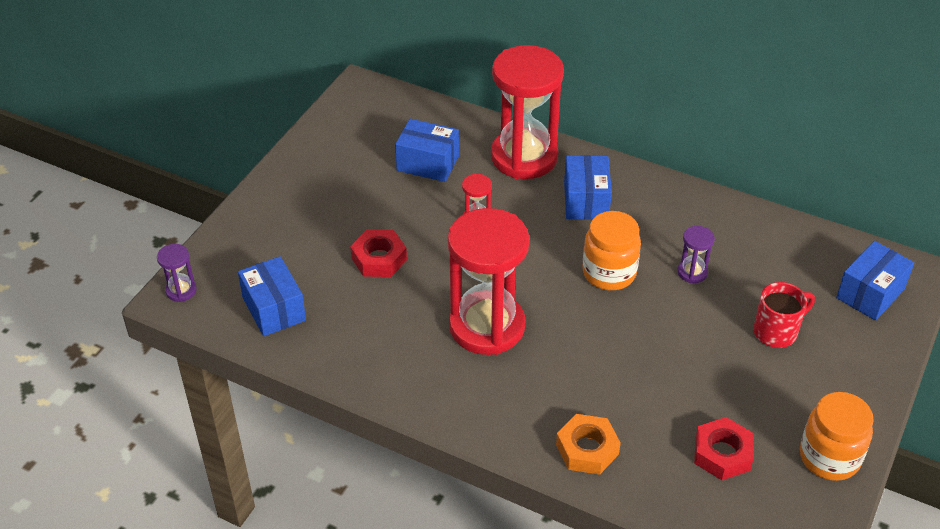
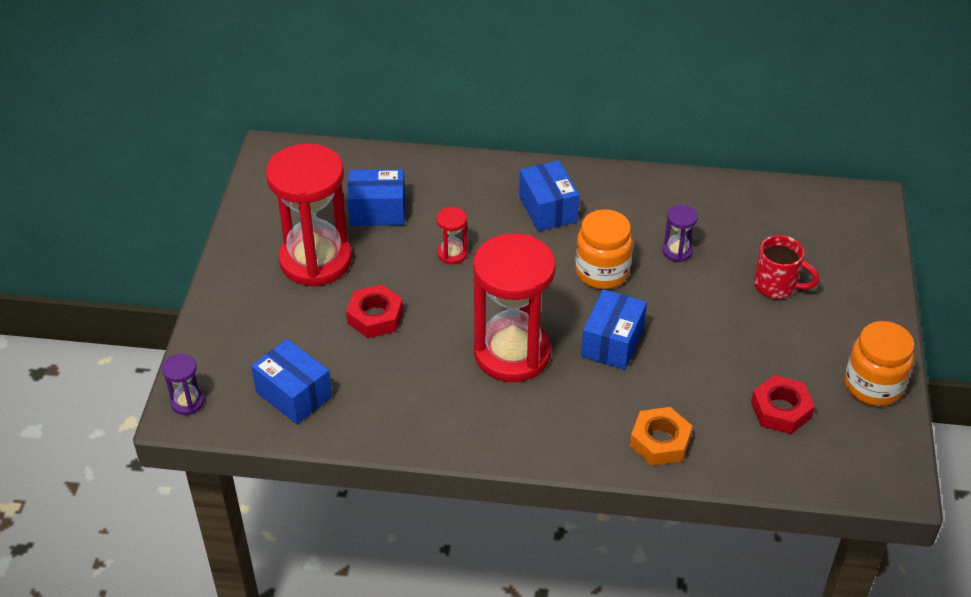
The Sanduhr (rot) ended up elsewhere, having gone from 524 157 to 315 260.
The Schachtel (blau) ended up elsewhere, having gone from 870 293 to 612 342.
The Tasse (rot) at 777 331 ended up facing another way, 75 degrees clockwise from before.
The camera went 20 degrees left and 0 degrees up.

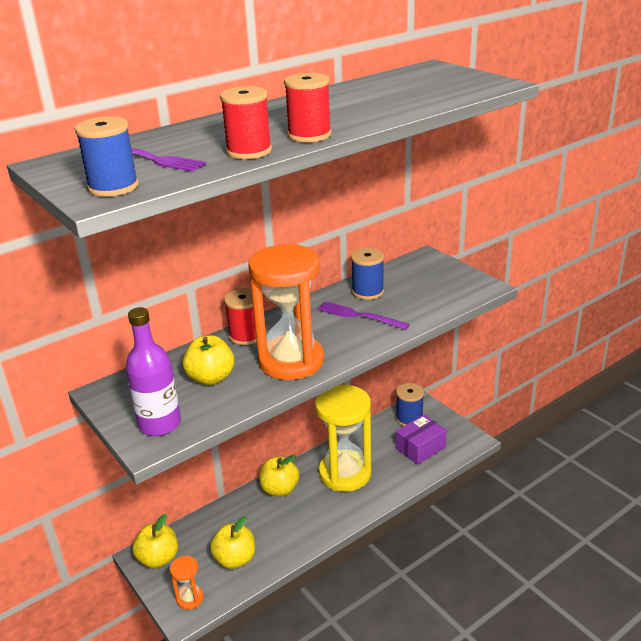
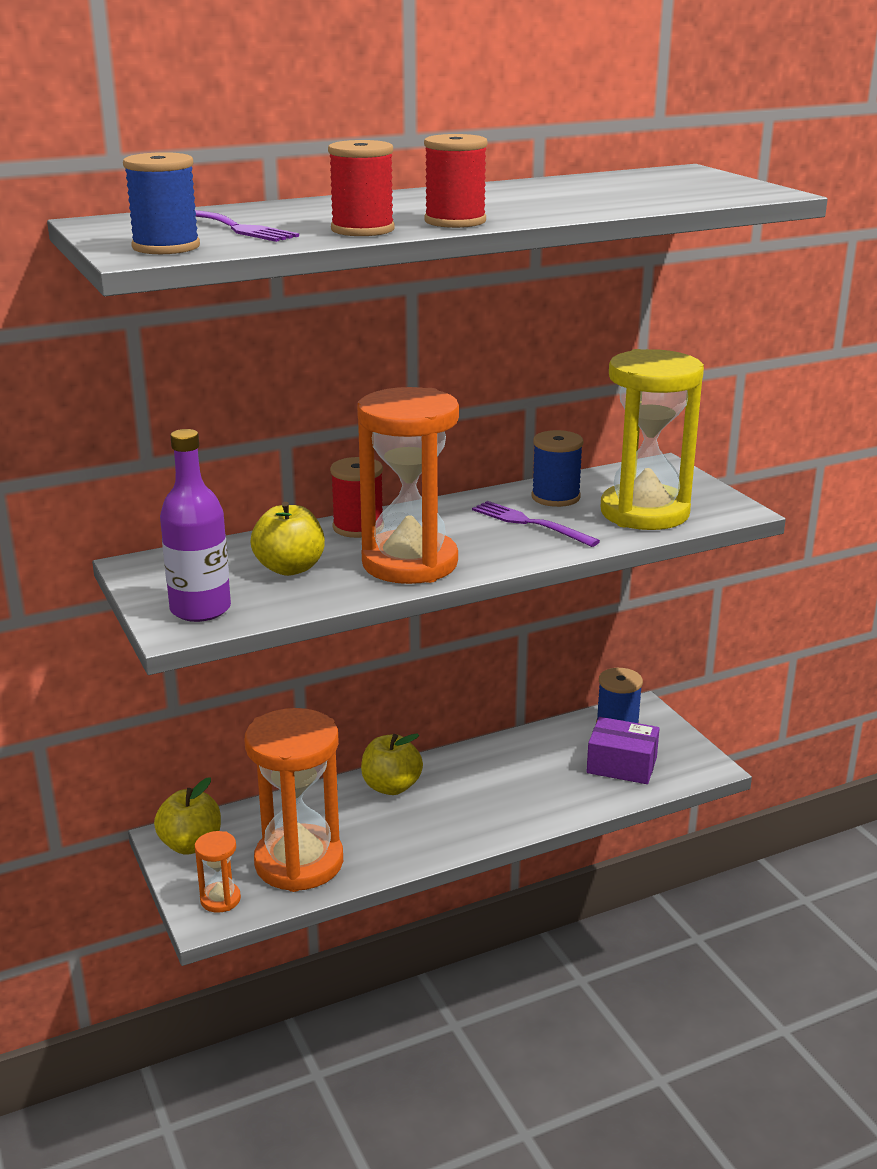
The Sanduhr (gelb) ended up elsewhere, having gone from 345 473 to 644 513.
The Schachtel (lila) at 420 448 ended up facing another way, 45 degrees clockwise from before.
Where the Apfel (gelb) stood at 235 559, the Sanduhr (orange) came to stand at 299 862.
The camera went 10 degrees right and 5 degrees down.

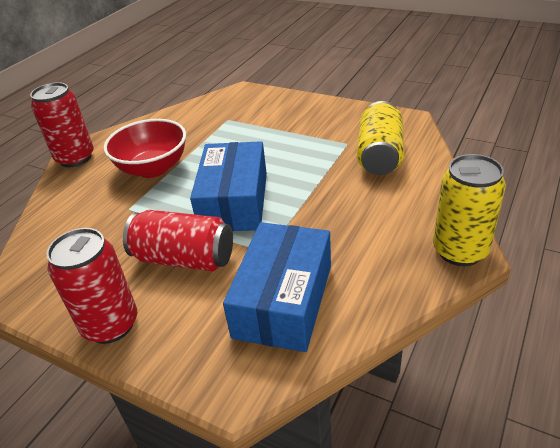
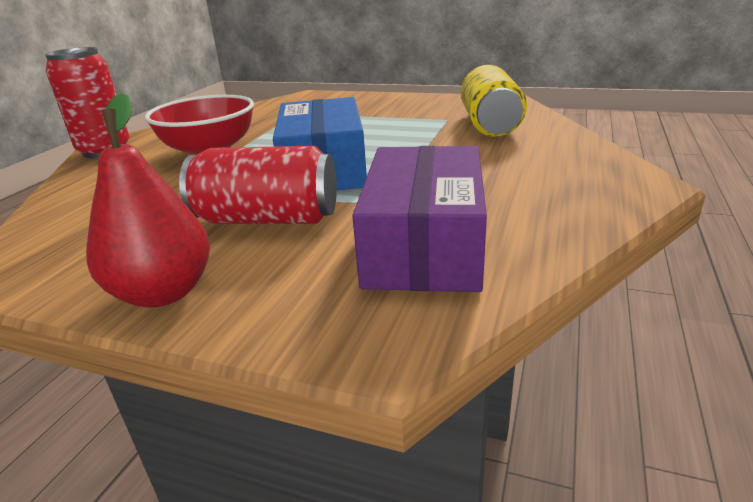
The second view lost the Dose (gelb) at 460 251.
What was the Schachtel (blau) at 283 300 turned into the Schachtel (lila) at 424 245.
Where the Dose (rot) stood at 110 325, the Birne (rot) came to stand at 164 292.
The camera went 10 degrees left and 10 degrees down.

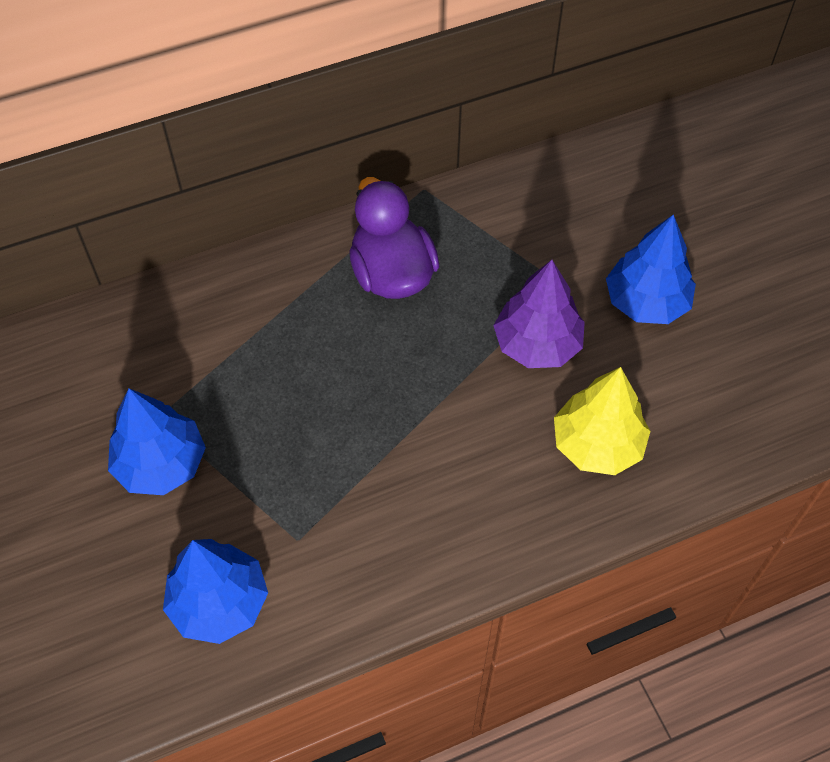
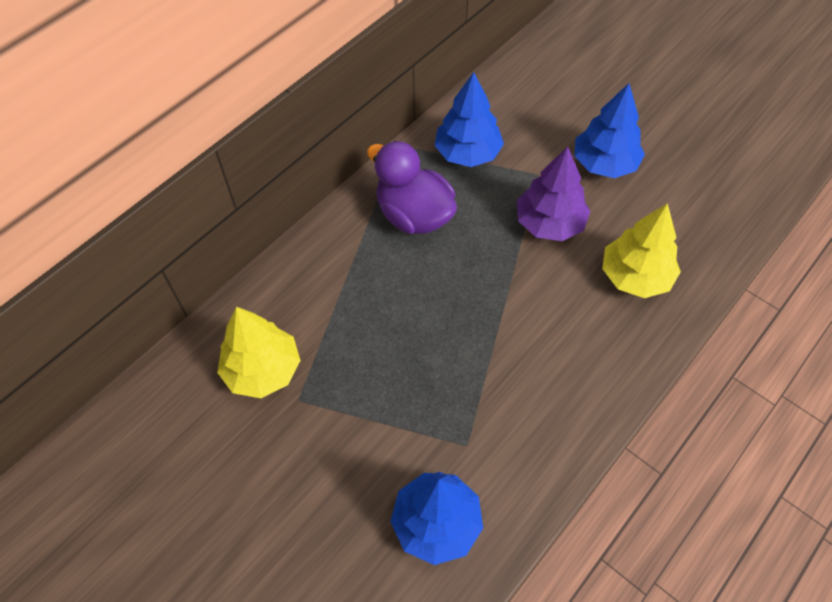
The Baum (blau) ended up elsewhere, having gone from 161 464 to 467 153.
The second view gained the Baum (gelb) at 262 370.
The camera went 25 degrees left and 0 degrees up.

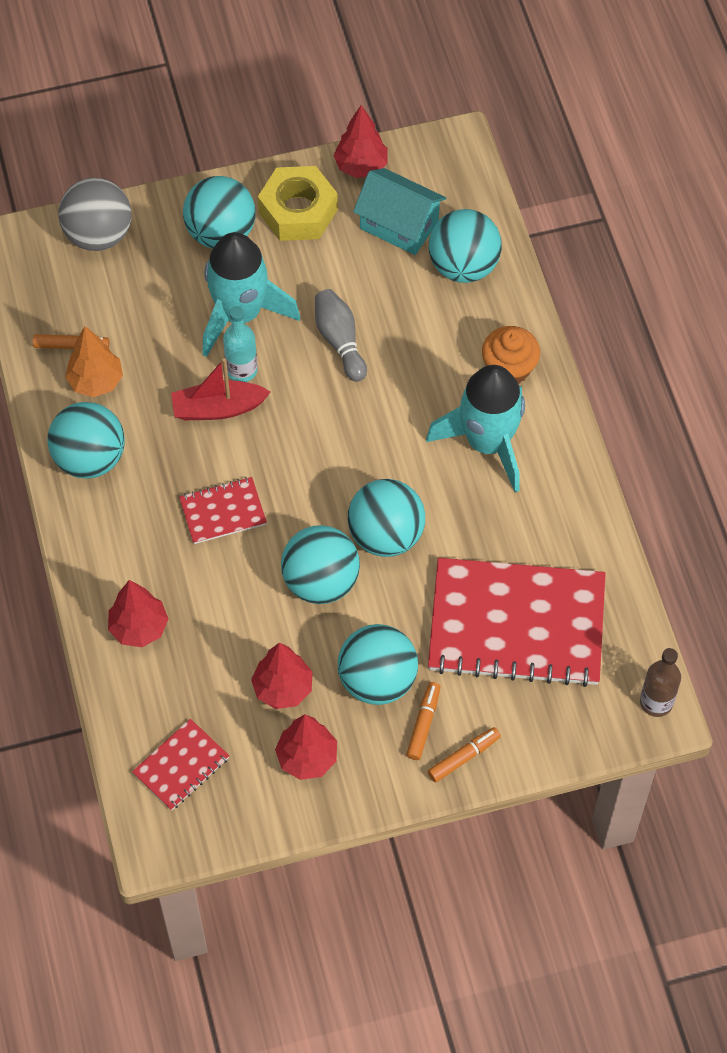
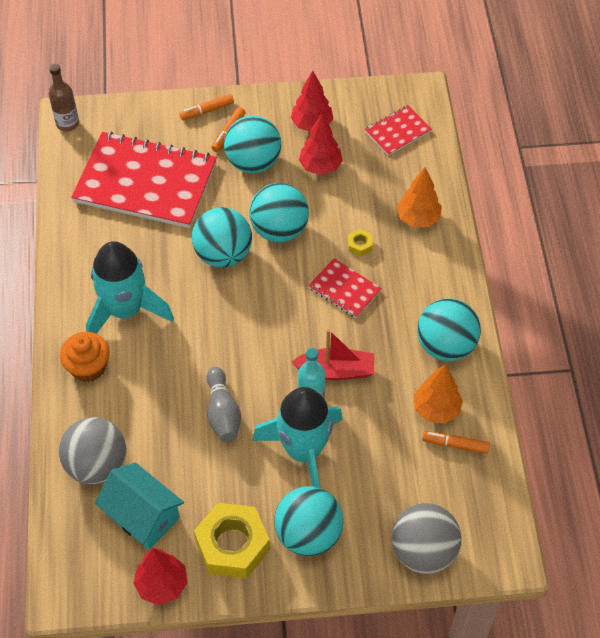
What was the Ball (türkis) at 463 266 turned into the Ball (grau) at 97 465.
The Notizbuch (rot) at 223 512 ended up facing another way, 45 degrees clockwise from before.
What was the Baum (rot) at 139 628 turned into the Baum (orange) at 418 218.
The second view gained the Sechskantmutter (gelb) at 359 245.
The camera went 170 degrees left and 5 degrees down.

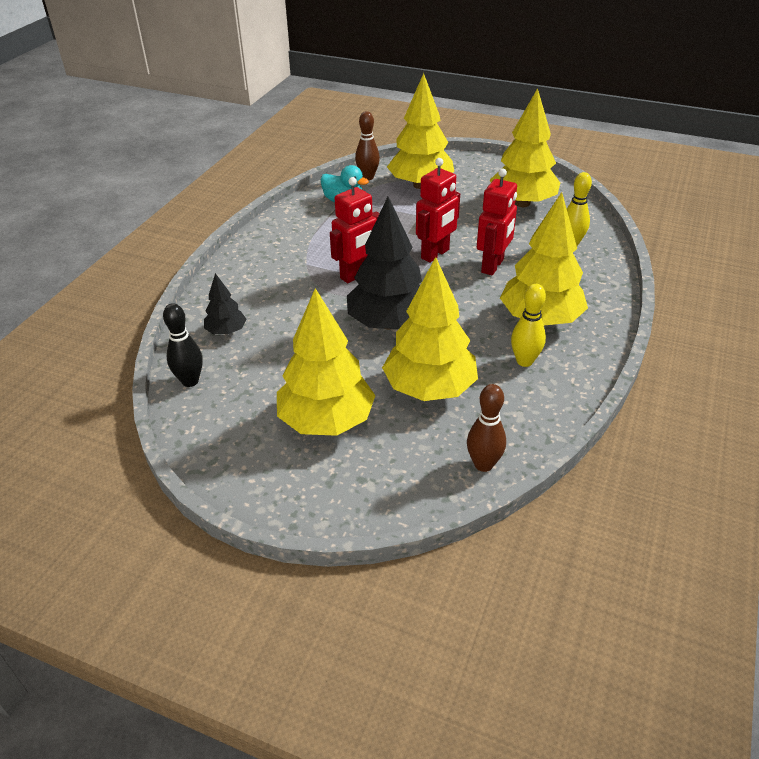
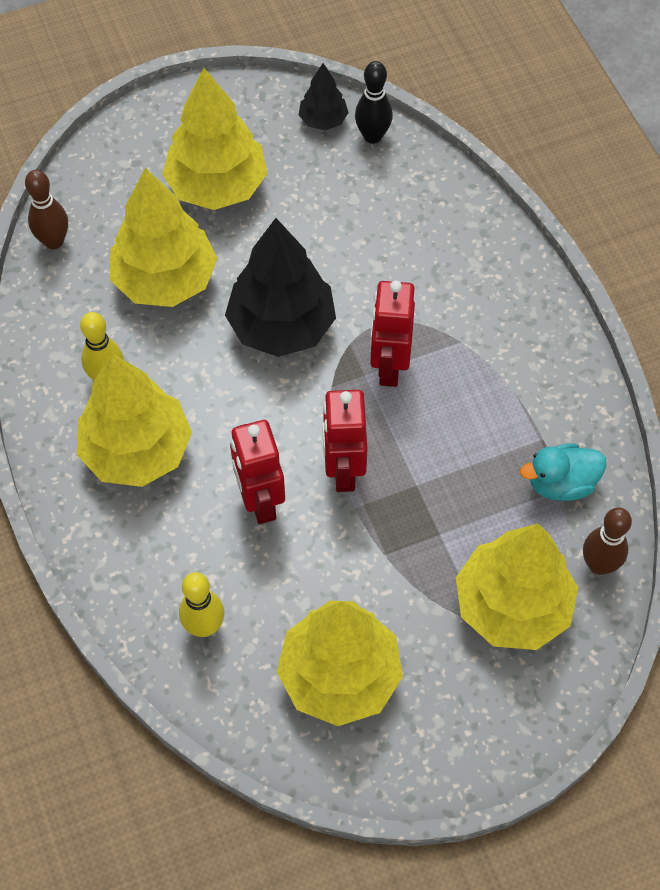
The Baum (schwarz) ended up elsewhere, having gone from 226 331 to 323 120.
The camera went 135 degrees right and 20 degrees up.

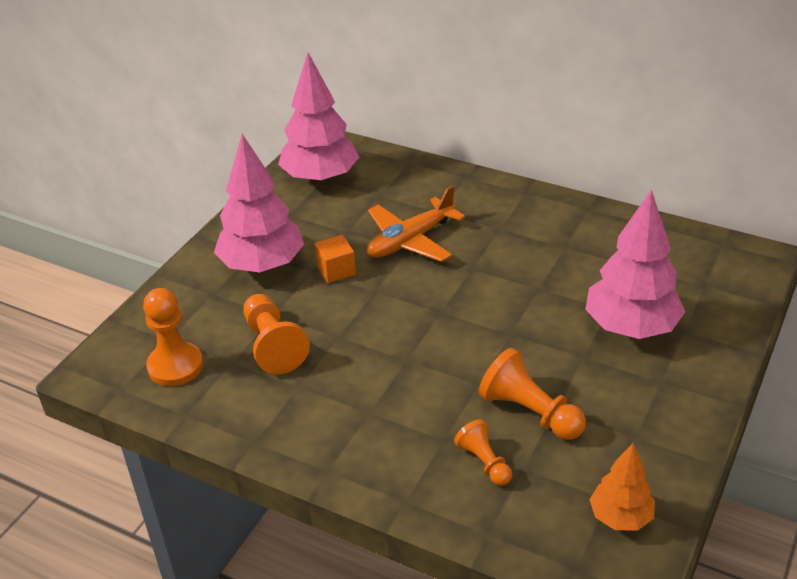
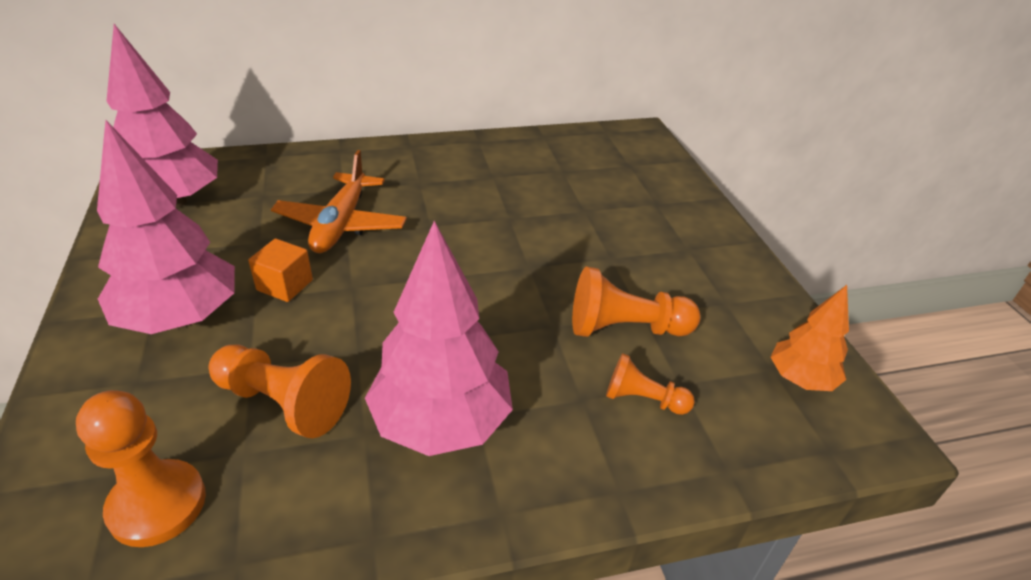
The Baum (rosa) ended up elsewhere, having gone from 630 328 to 441 423.
The camera went 45 degrees left and 0 degrees up.

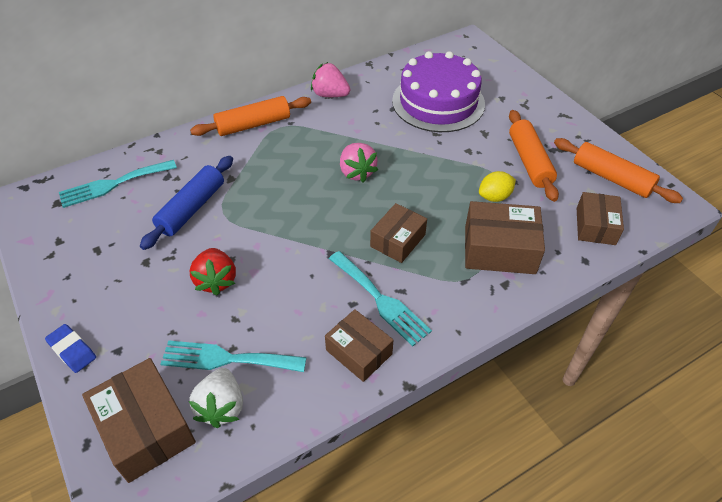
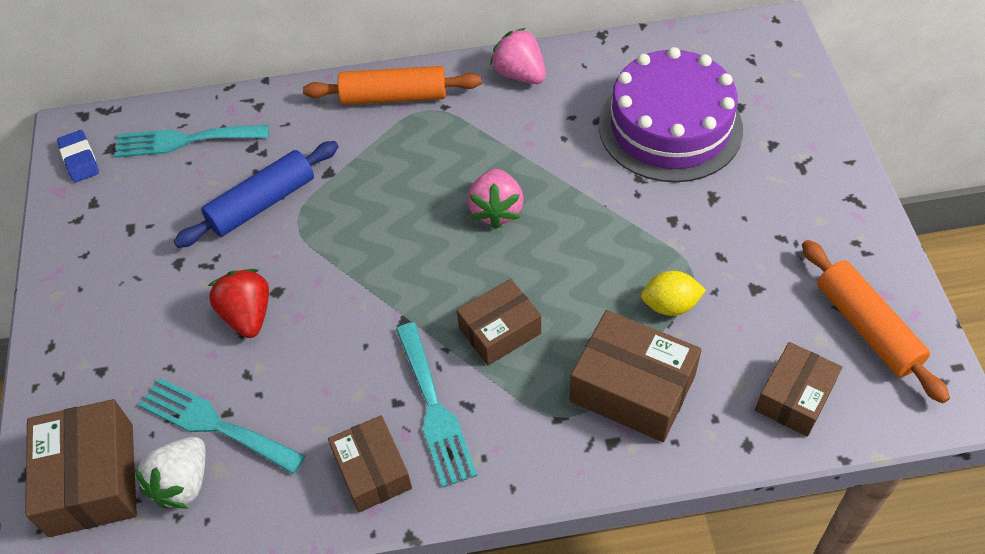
The second view lost the Nudelholz (orange) at 529 161.
The Erdbeere (rot) at 216 280 ended up facing another way, 150 degrees clockwise from before.
The Radiergummi (blau) ended up elsewhere, having gone from 72 350 to 80 159.
The camera went 25 degrees right and 5 degrees up.

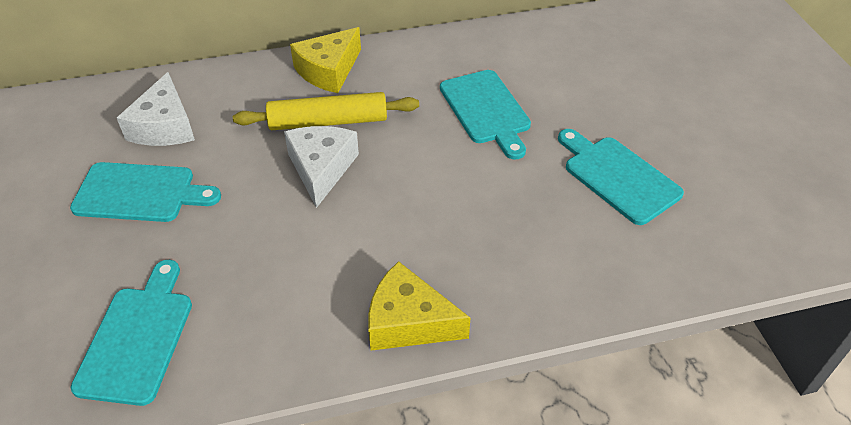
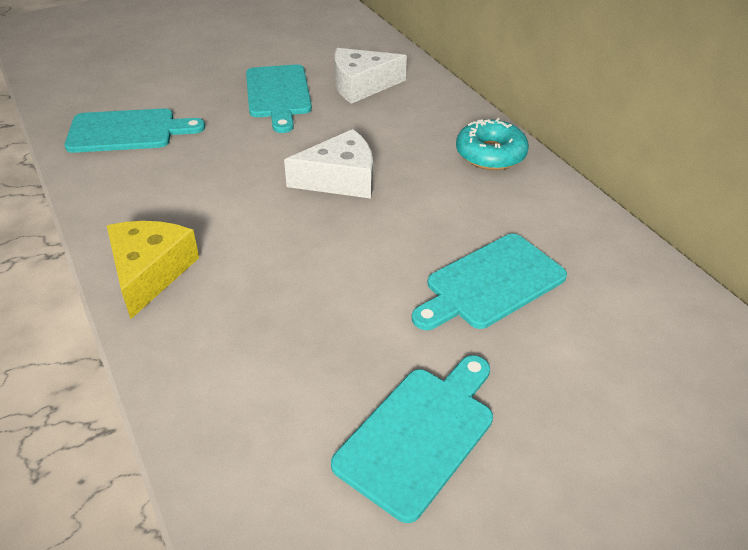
Where the Käse (gelb) stood at 328 71, the Donut (türkis) came to stand at 490 154.
The second view lost the Nudelholz (gelb) at 328 122.
The camera went 75 degrees right and 5 degrees down.

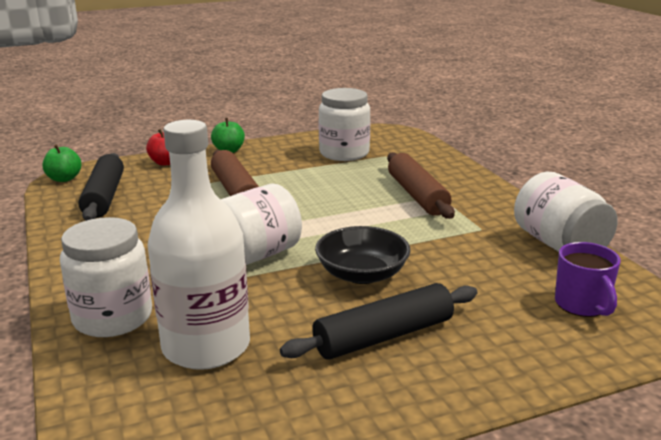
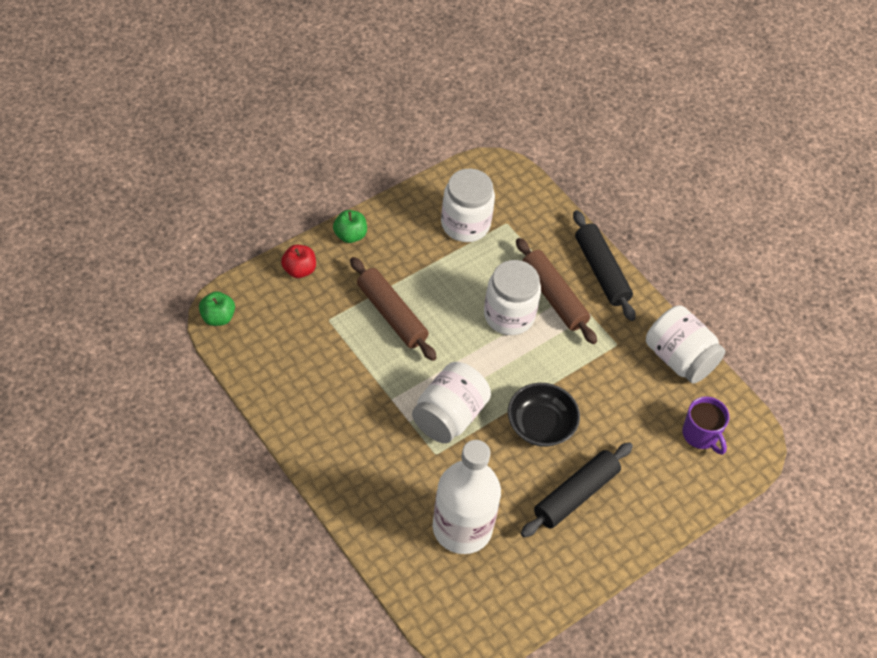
The Nudelholz (schwarz) ended up elsewhere, having gone from 104 197 to 601 271.
The Einmachglas (weiß) ended up elsewhere, having gone from 113 317 to 509 315.
The camera went 20 degrees left and 30 degrees up.

